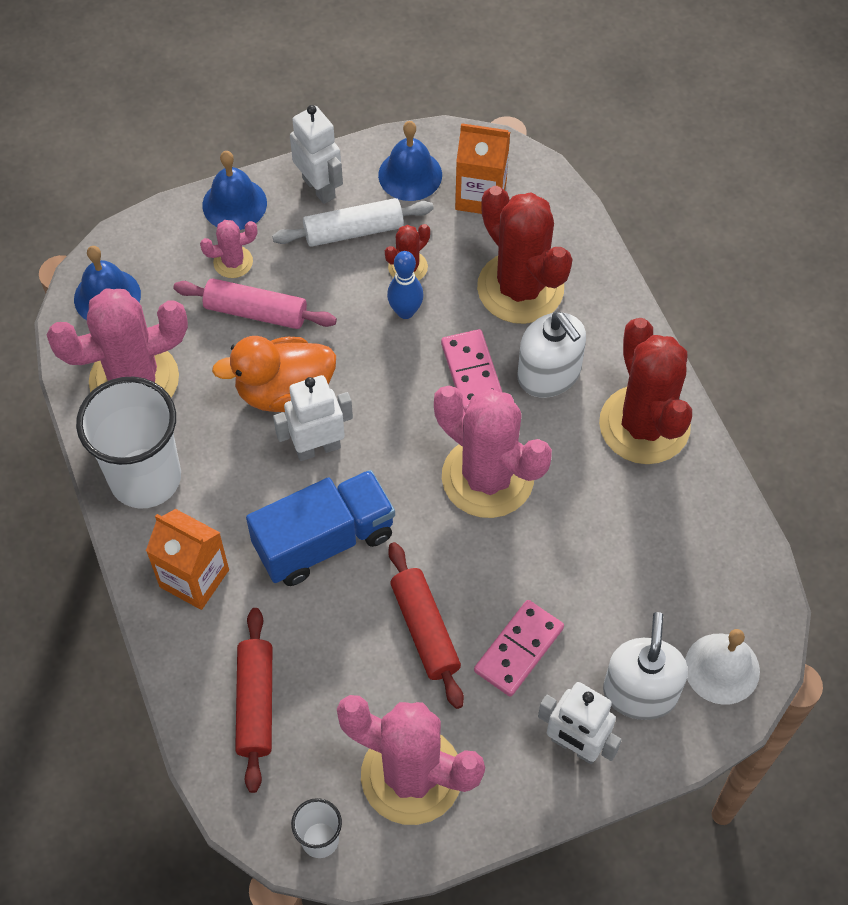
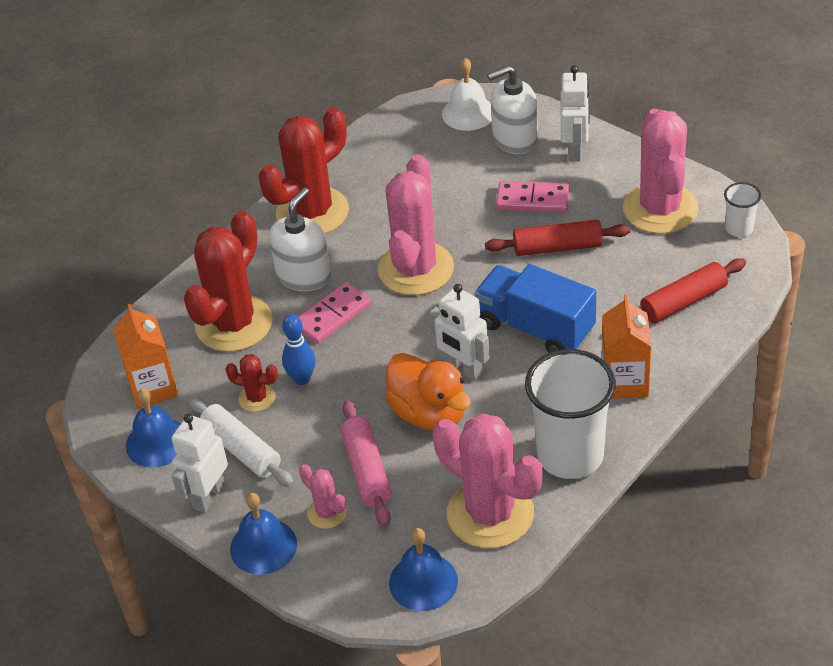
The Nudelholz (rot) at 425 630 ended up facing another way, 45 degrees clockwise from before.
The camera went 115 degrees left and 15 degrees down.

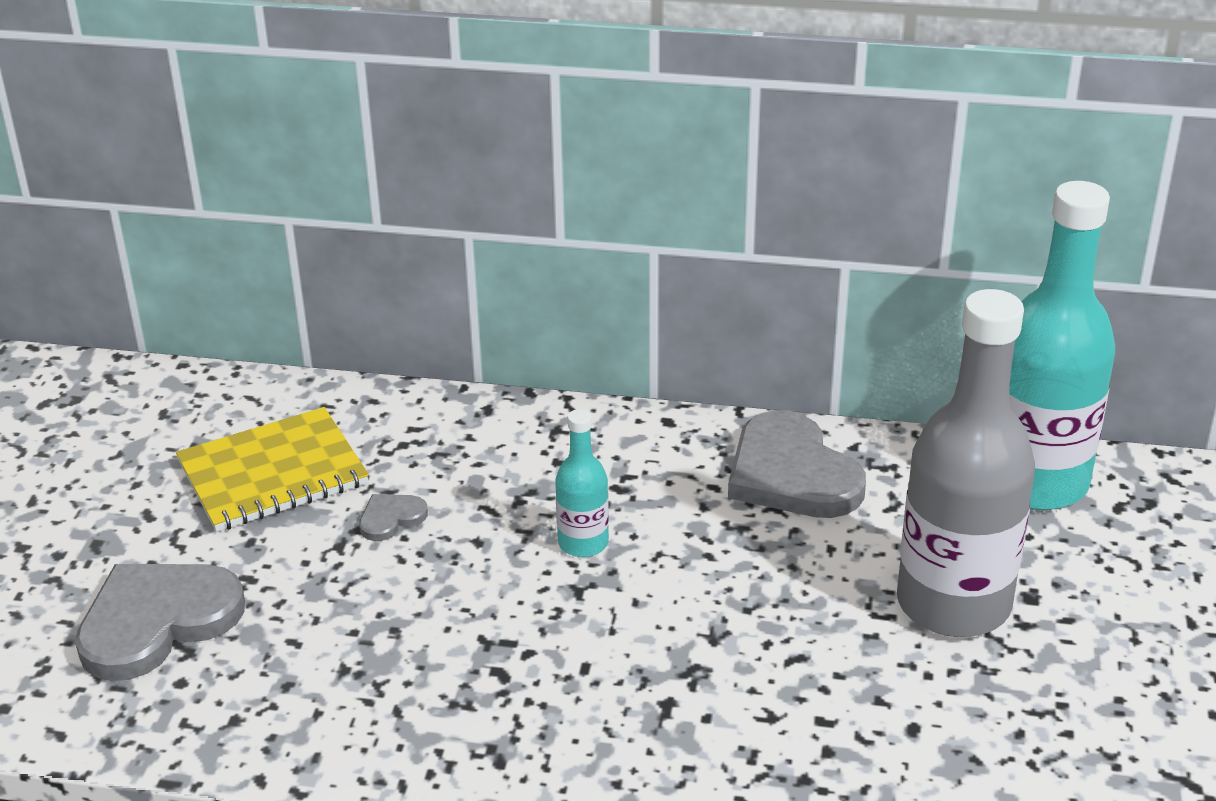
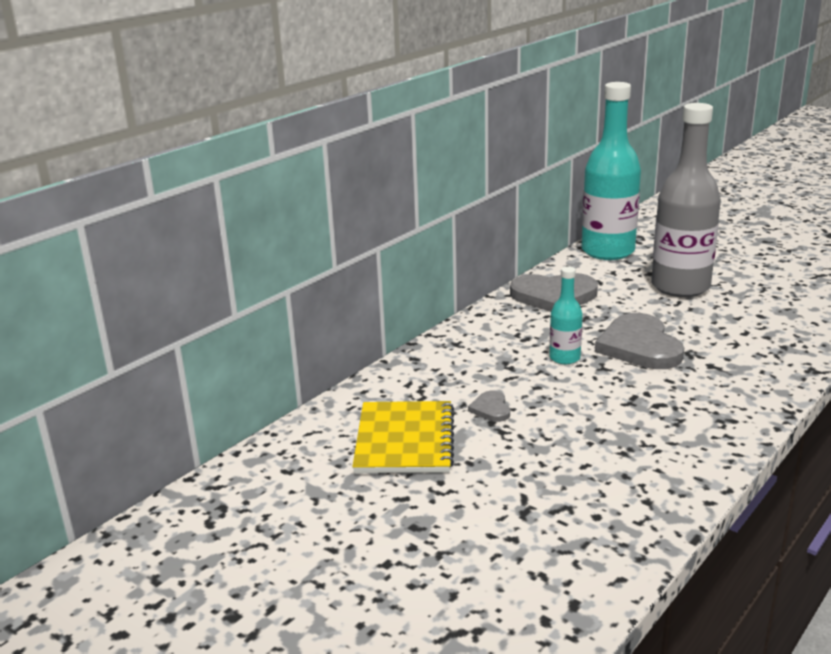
The Herz (grau) ended up elsewhere, having gone from 157 621 to 639 346.
The camera went 60 degrees left and 10 degrees down.

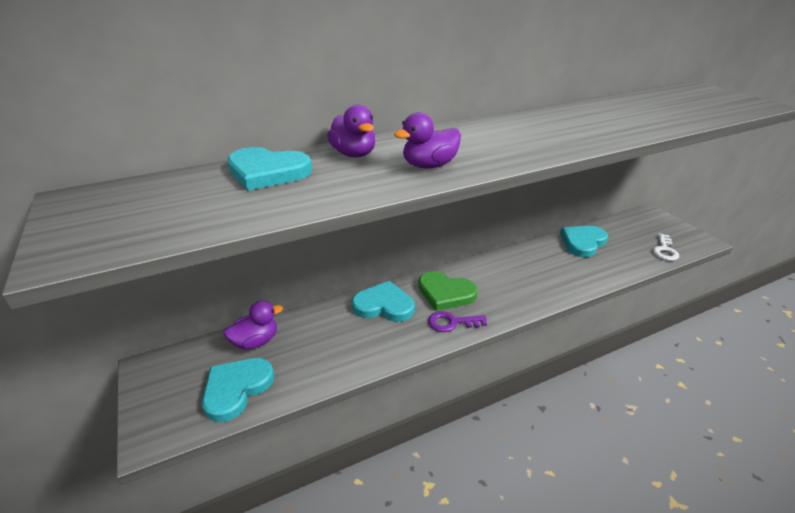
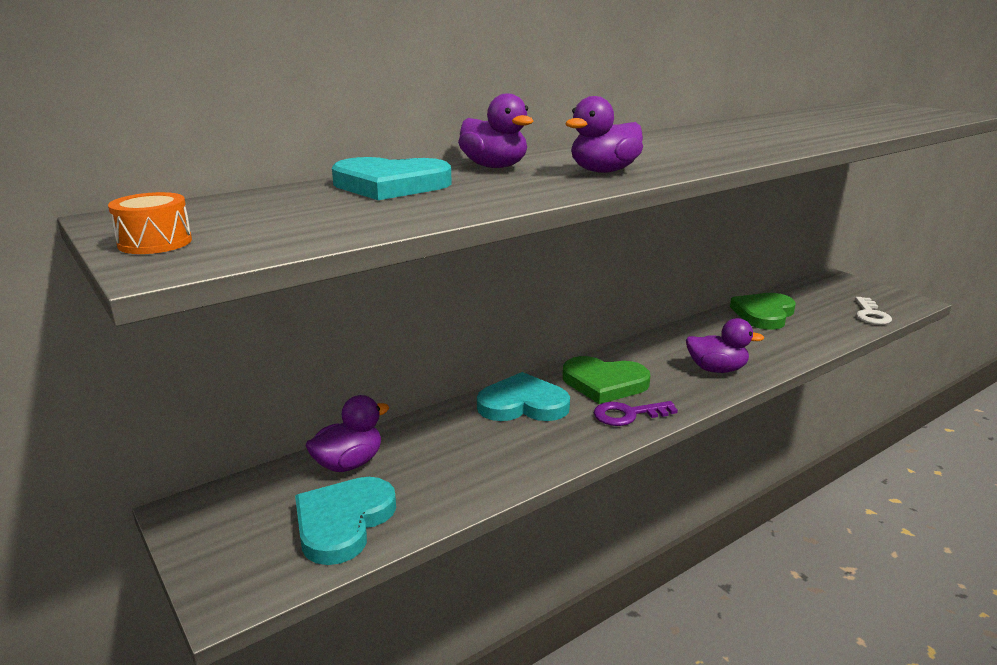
What was the Herz (türkis) at 582 242 turned into the Herz (grün) at 764 314.
The second view gained the Trommel (orange) at 155 242.
The second view gained the Ente (lila) at 716 369.
The camera went 10 degrees left and 10 degrees down.

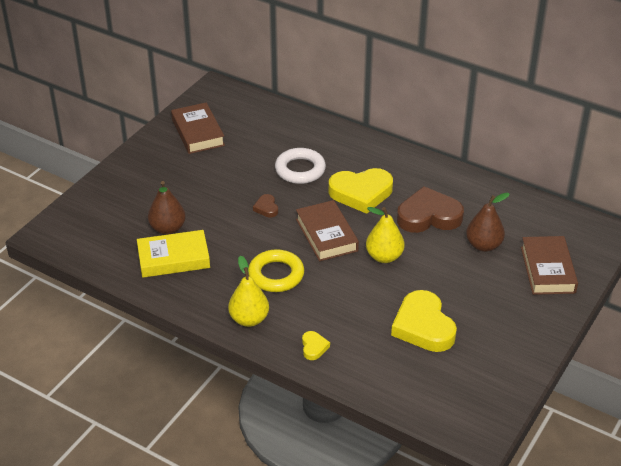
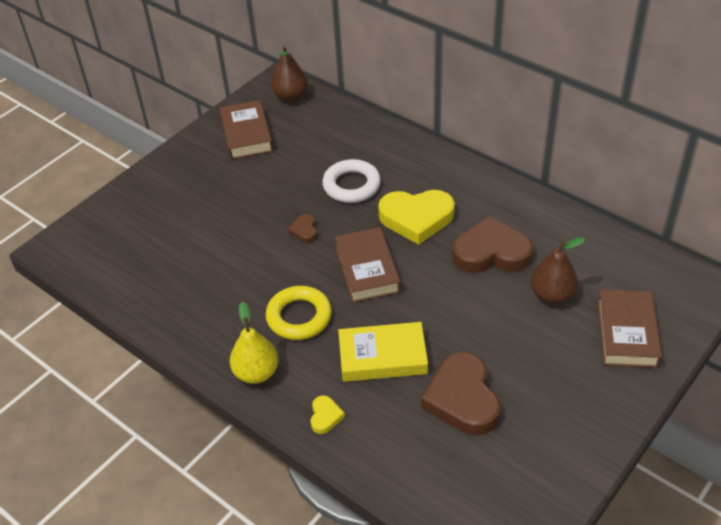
The Birne (braun) ended up elsewhere, having gone from 168 228 to 290 96.
The second view lost the Birne (gelb) at 384 257.
The Buch (gelb) ended up elsewhere, having gone from 173 258 to 382 356.
What was the Herz (gelb) at 423 326 turned into the Herz (braun) at 462 399.
The camera went 10 degrees right and 5 degrees up.

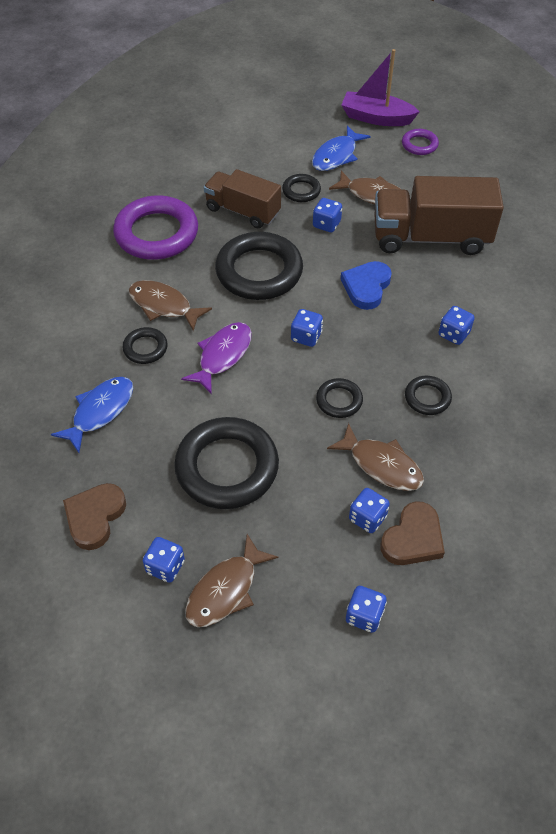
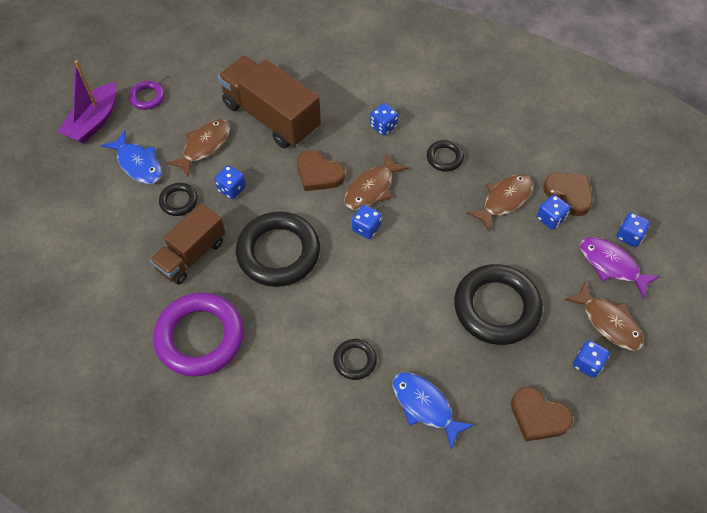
The Lastwagen (braun) at 430 237 ended up facing another way, 120 degrees clockwise from before.
What was the Herz (blau) at 366 287 turned into the Herz (braun) at 318 174.
The Fisch (braun) ended up elsewhere, having gone from 163 305 to 371 189.
The Fisch (lila) ended up elsewhere, having gone from 222 356 to 611 265.
The second view lost the Ring (schwarz) at 339 400.
The camera went 80 degrees left and 5 degrees up.

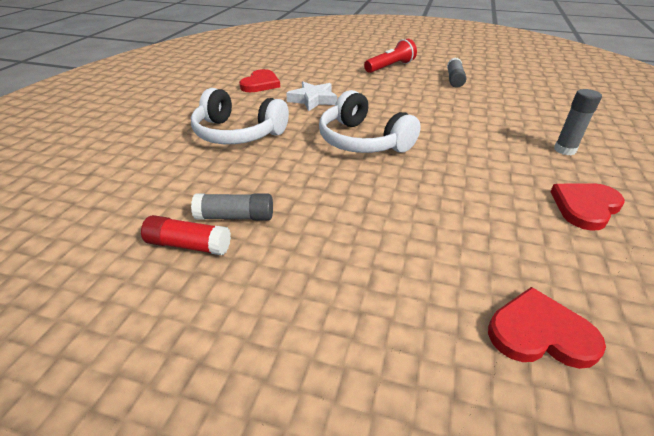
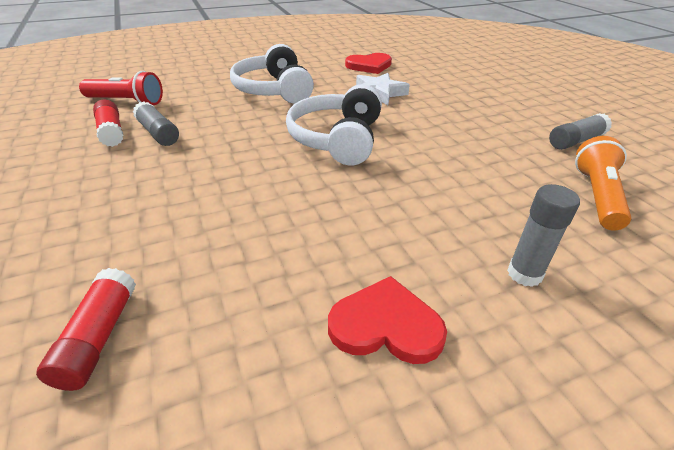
The Taschenlampe (rot) ended up elsewhere, having gone from 390 67 to 126 102.
Where the Herz (rot) stood at 540 333, the Klebestift (rot) came to stand at 98 337.
The second view gained the Taschenlampe (orange) at 597 196.
The camera went 50 degrees right and 0 degrees up.

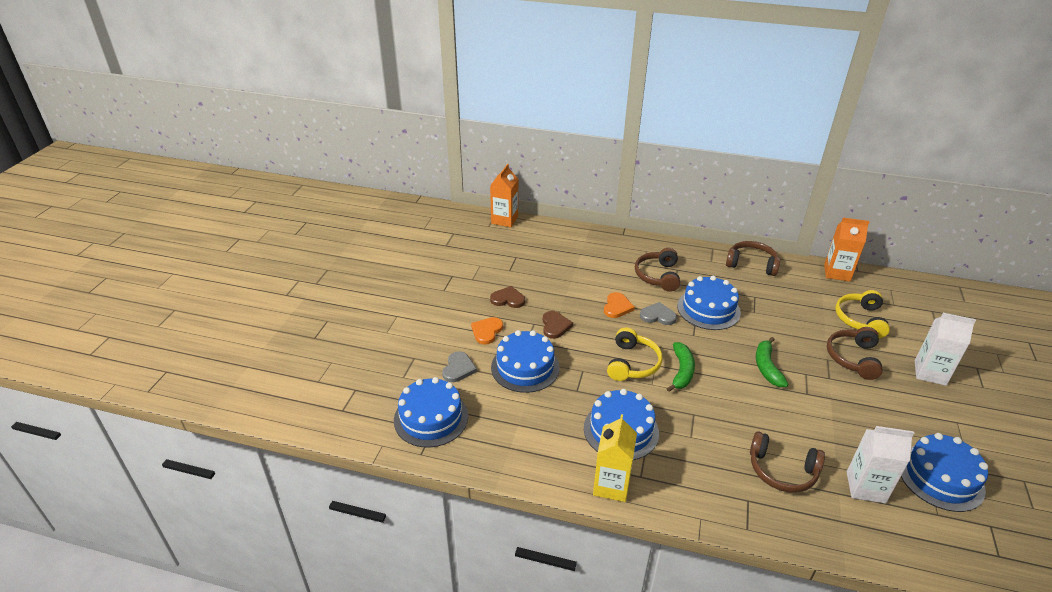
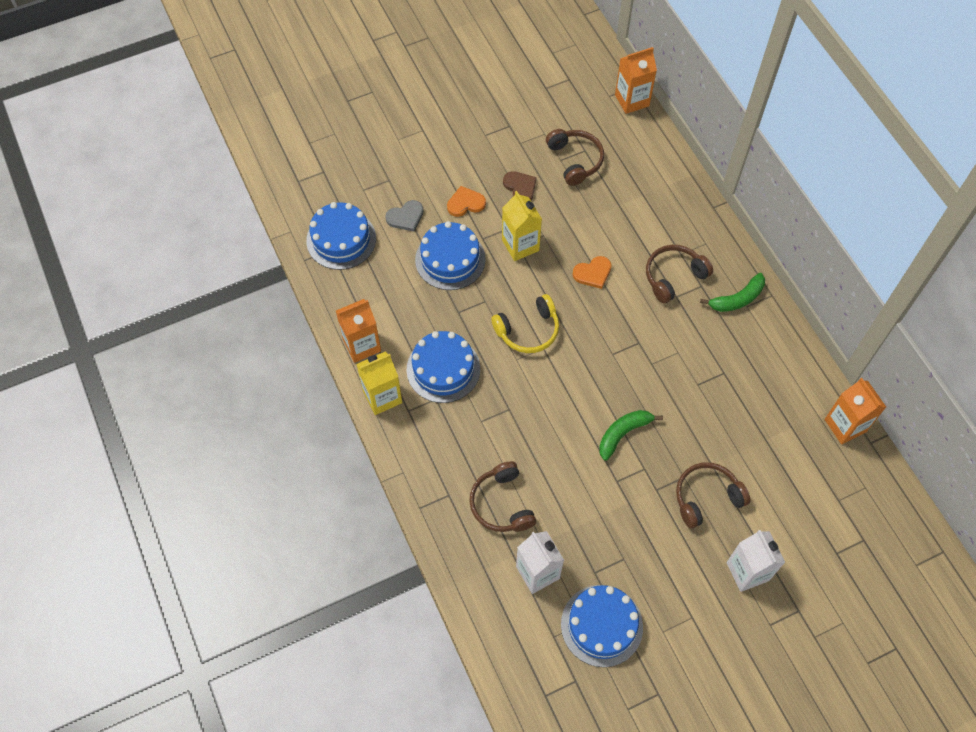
The Kopfhörer (braun) ended up elsewhere, having gone from 751 264 to 575 160.
The second view lost the Kuchen (blau) at 708 309.
The second view lost the Kopfhörer (gelb) at 860 319.
The second view lost the Herz (grau) at 658 316.
Where the Herz (braun) stood at 555 326, the Getränkekarton (gelb) came to stand at 520 245.
The Banane (grün) ended up elsewhere, having gone from 681 371 to 737 299.
The second view gained the Getränkekarton (orange) at 362 345.
The camera went 50 degrees right and 25 degrees up.

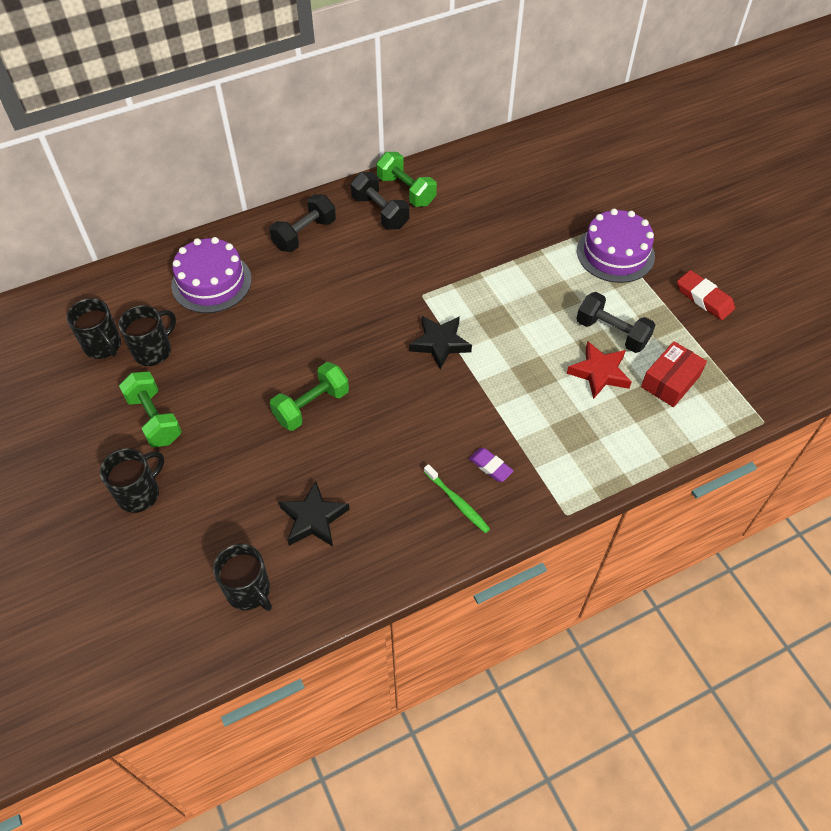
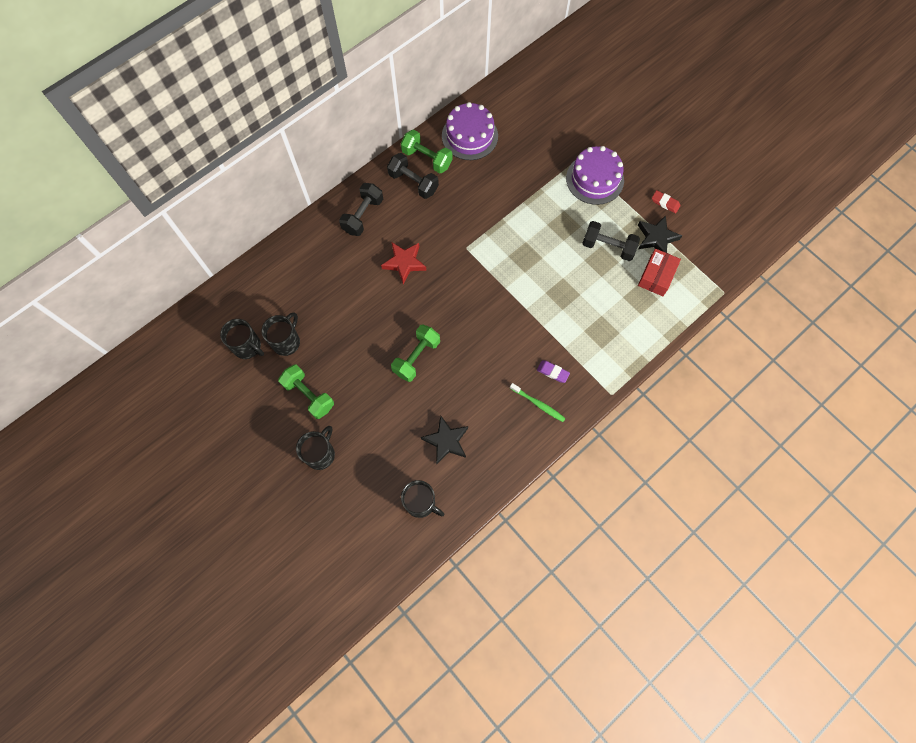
The Kuchen (lila) ended up elsewhere, having gone from 211 282 to 469 136.
The size of the Radiergummi (rot) at 704 298 changed by a factor of 0.67.
The Stern (schwarz) ended up elsewhere, having gone from 440 343 to 656 238.
The Stern (rot) ended up elsewhere, having gone from 599 373 to 404 263.
The camera went 15 degrees left and 15 degrees up.

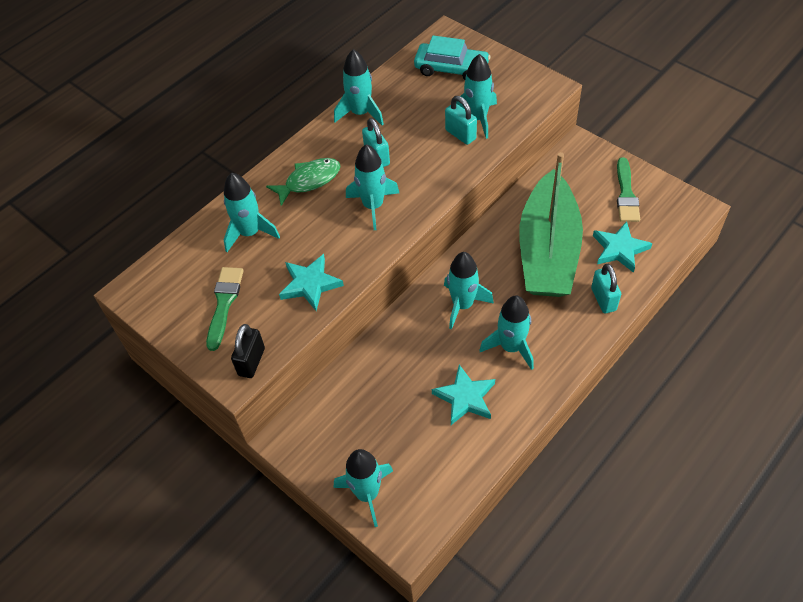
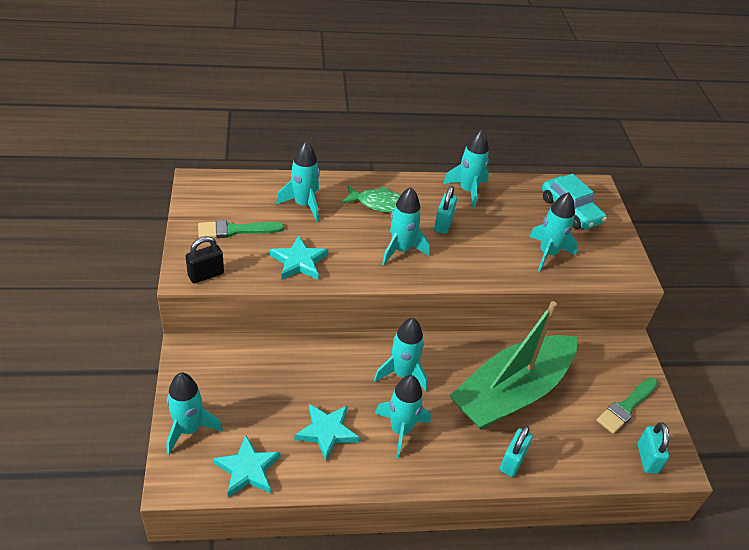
The Vorhängeschloss (türkis) ended up elsewhere, having gone from 460 134 to 647 458.
The Stern (türkis) ended up elsewhere, having gone from 619 249 to 247 469.
The Pinsel (grün) at 224 303 ended up facing another way, 150 degrees counterclockwise from before.
The camera went 35 degrees right and 10 degrees down.

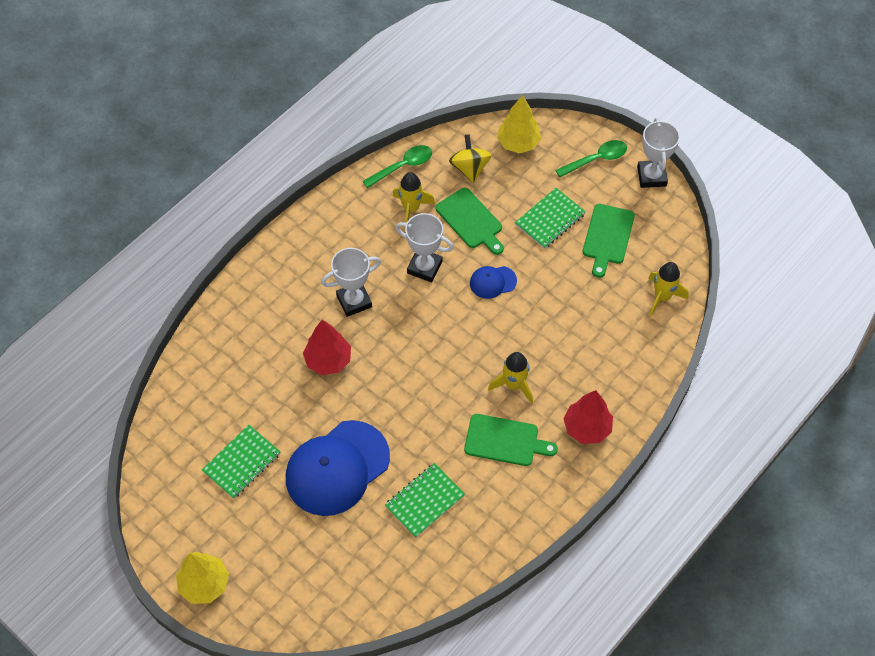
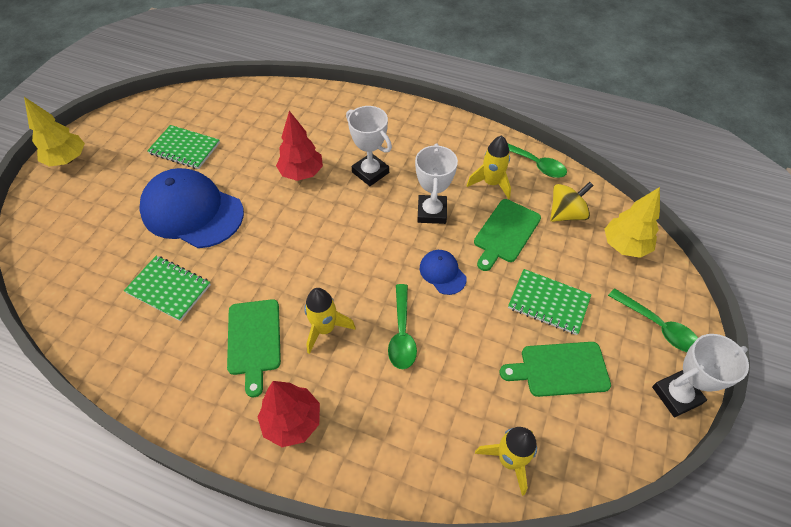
The second view gained the Löffel (grün) at 402 333.
The camera went 70 degrees right and 5 degrees down.

